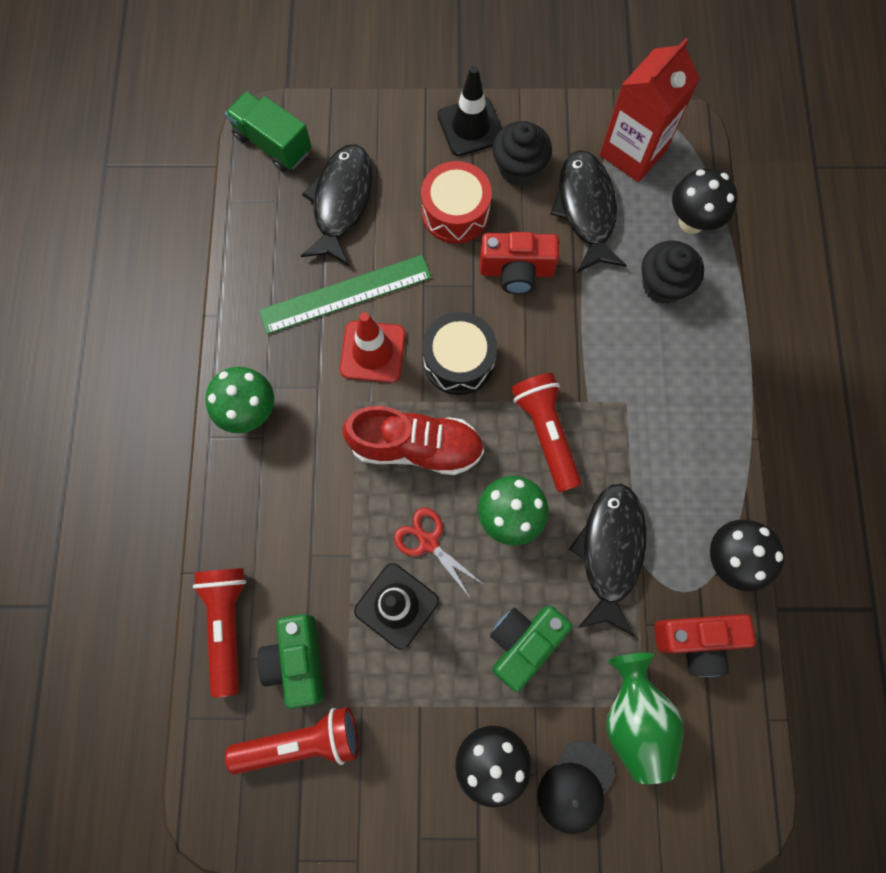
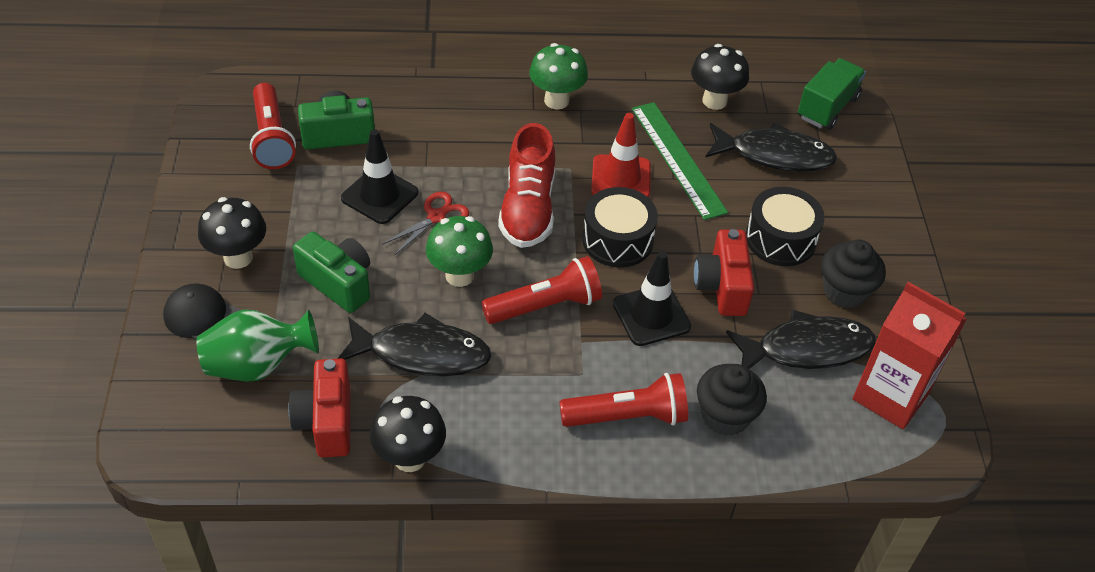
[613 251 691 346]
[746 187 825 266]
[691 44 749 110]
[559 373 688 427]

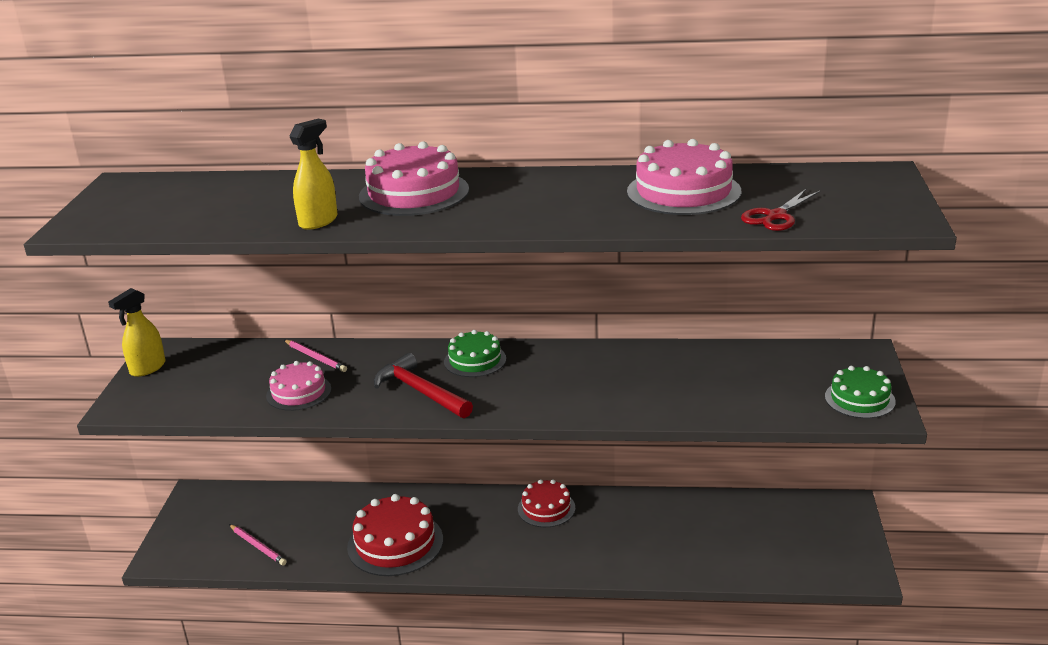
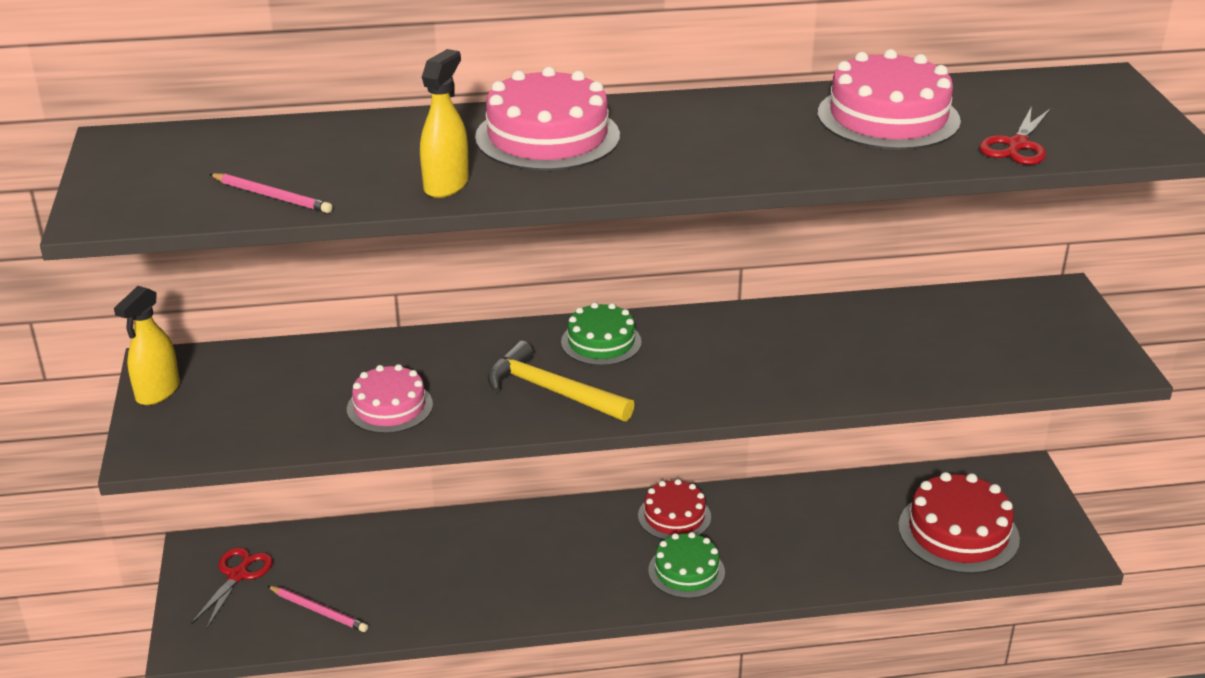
[209 173 333 213]
[487 341 635 421]
[649 532 725 598]
[898 472 1020 574]
[191 547 273 628]

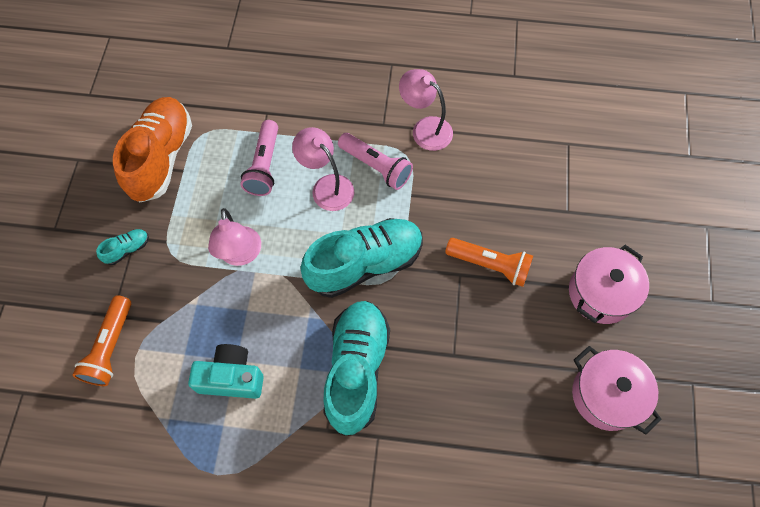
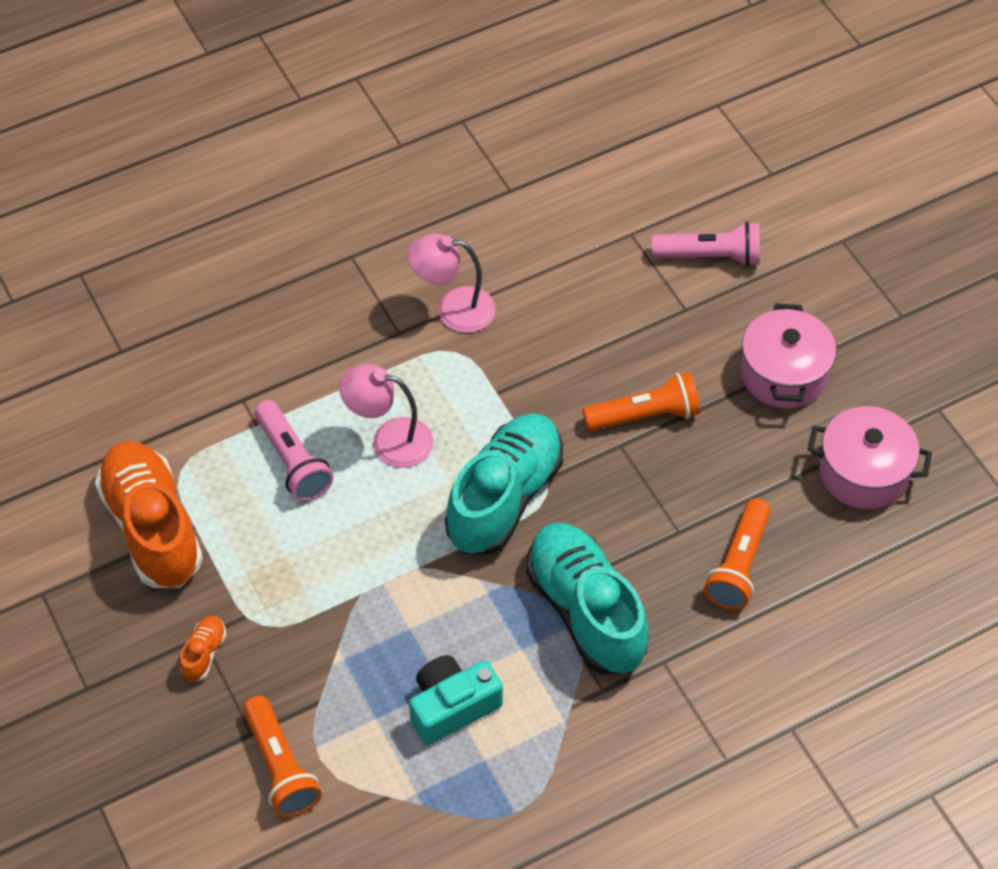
[652 222 760 267]
[208 208 261 266] (first image)
[180 616 226 682]
[704 499 771 610]

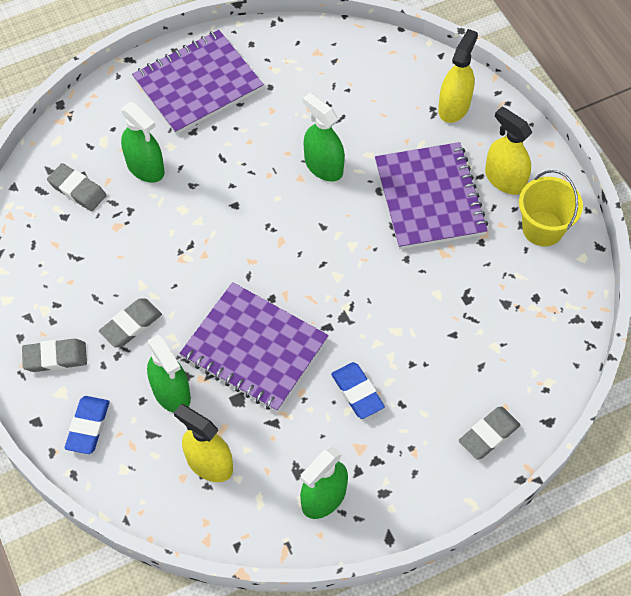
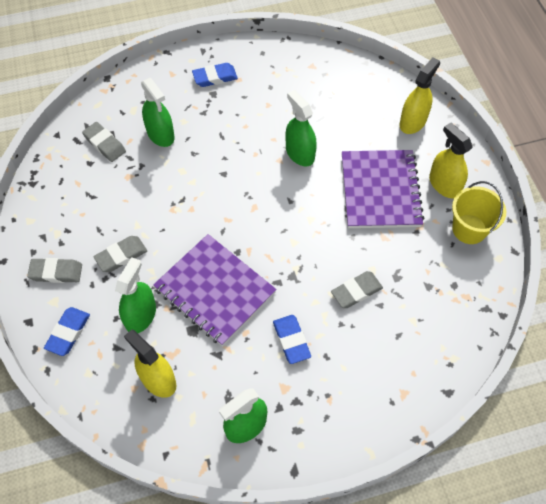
[192 63 238 87]
[115 257 156 333]
[331 271 383 308]

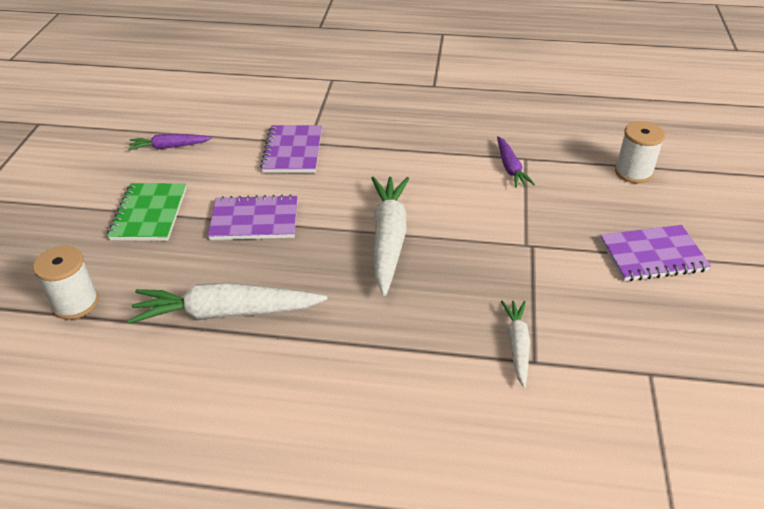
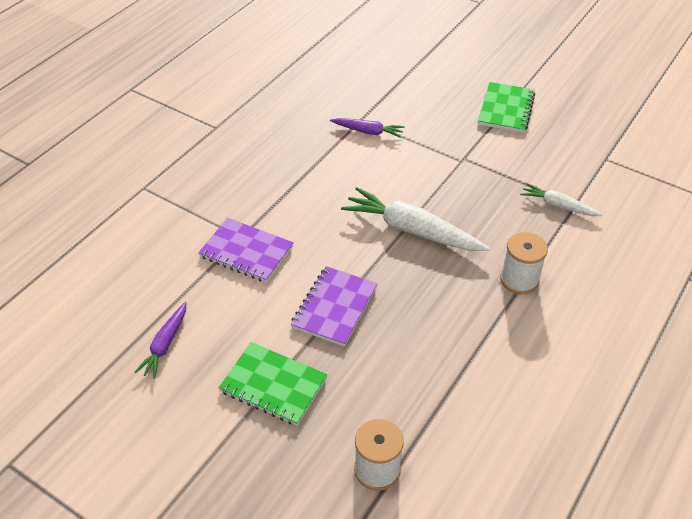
[500 232 548 294]
[478 82 535 133]
[128 283 327 324] (first image)

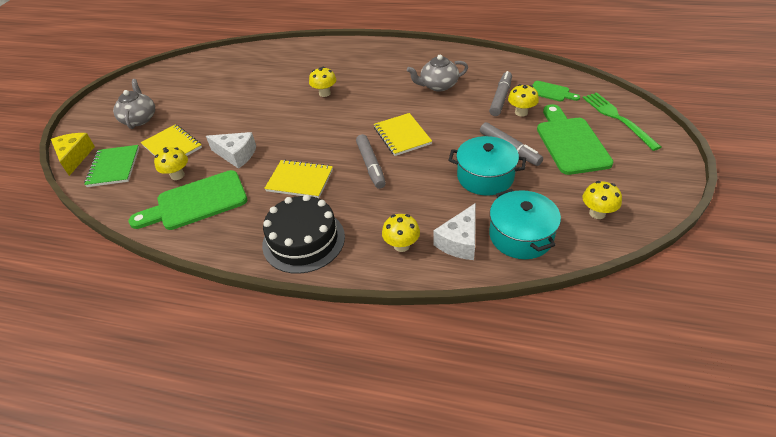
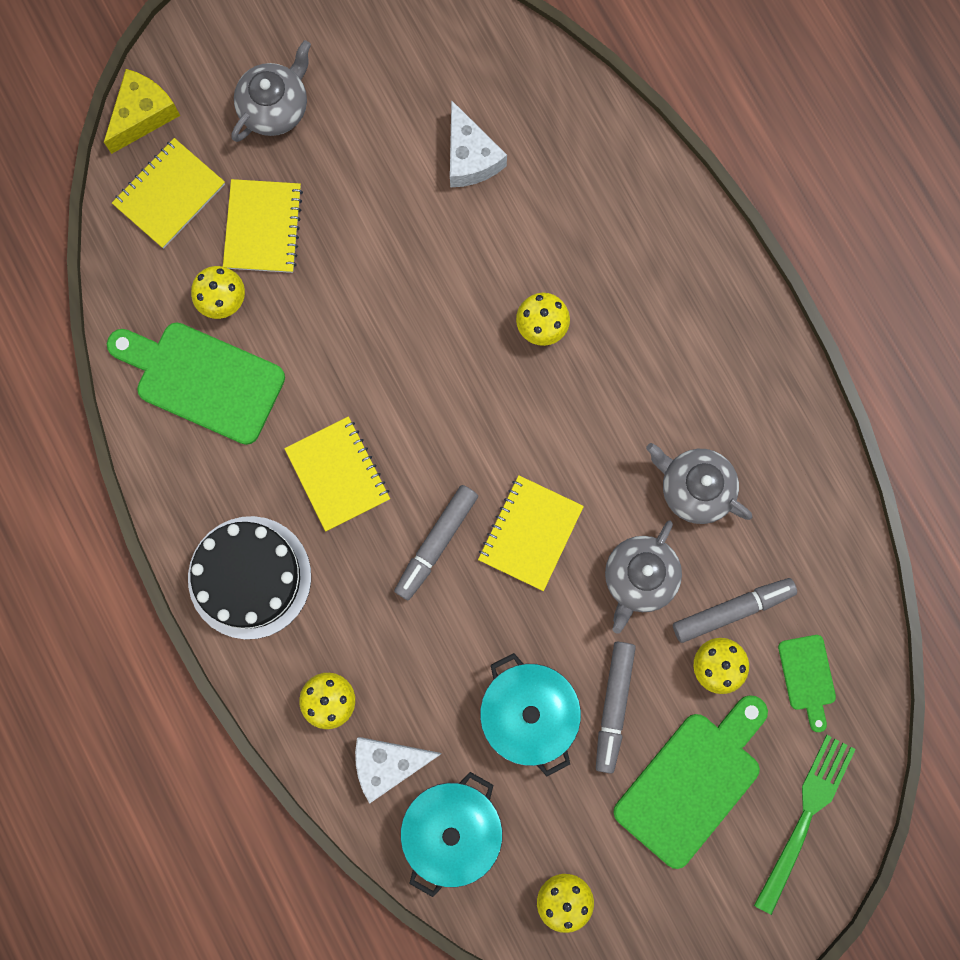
[450 100 507 187]
[112 138 225 249]
[605 521 682 634]

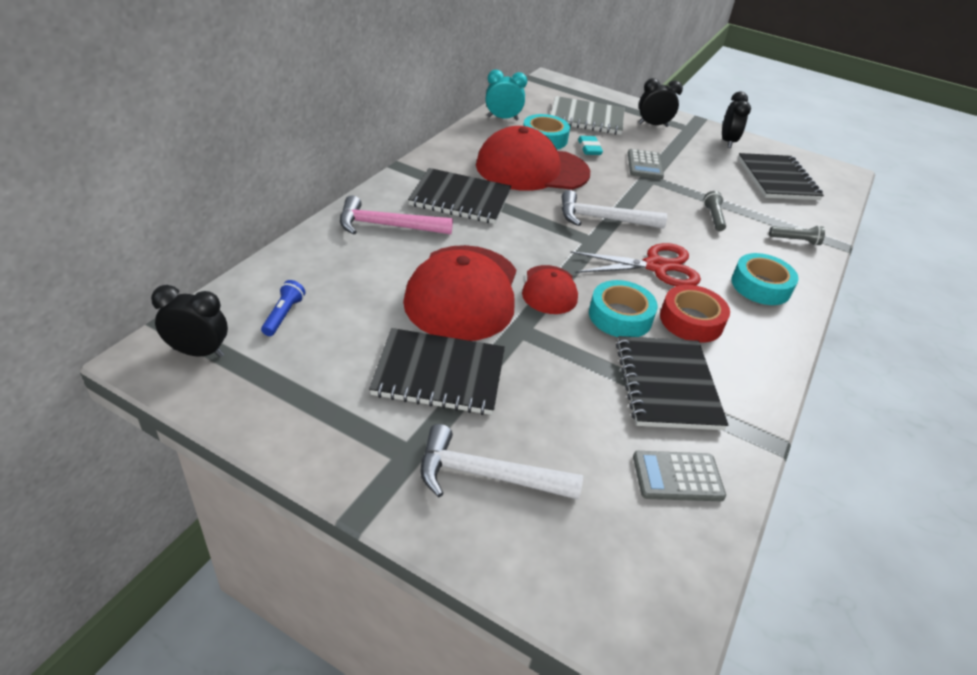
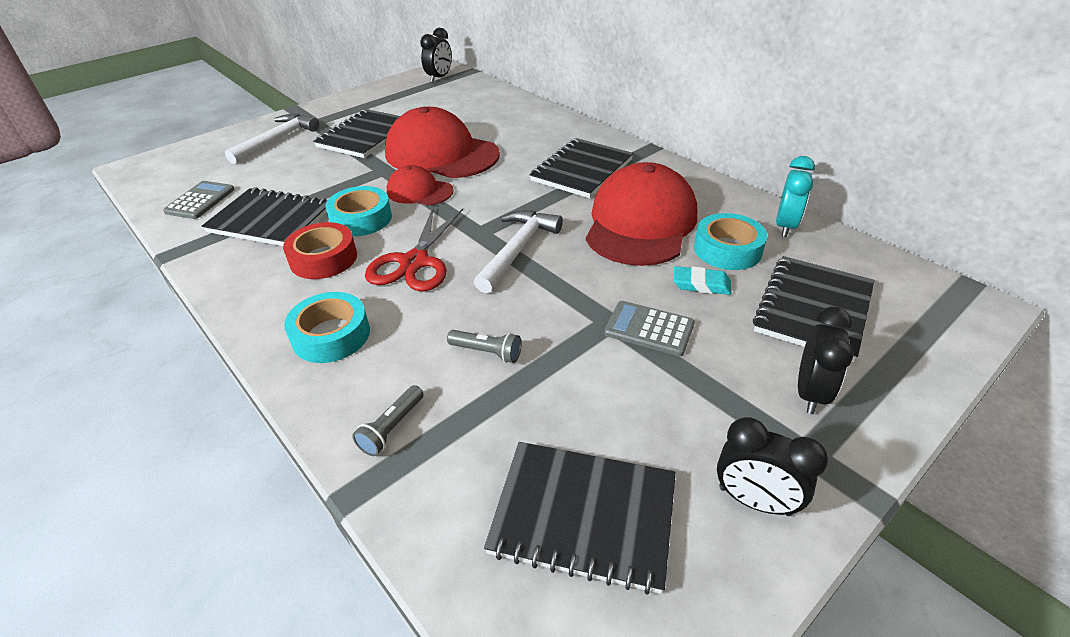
[753 256 875 362]
[340 195 453 235] (first image)
[261 280 305 336] (first image)

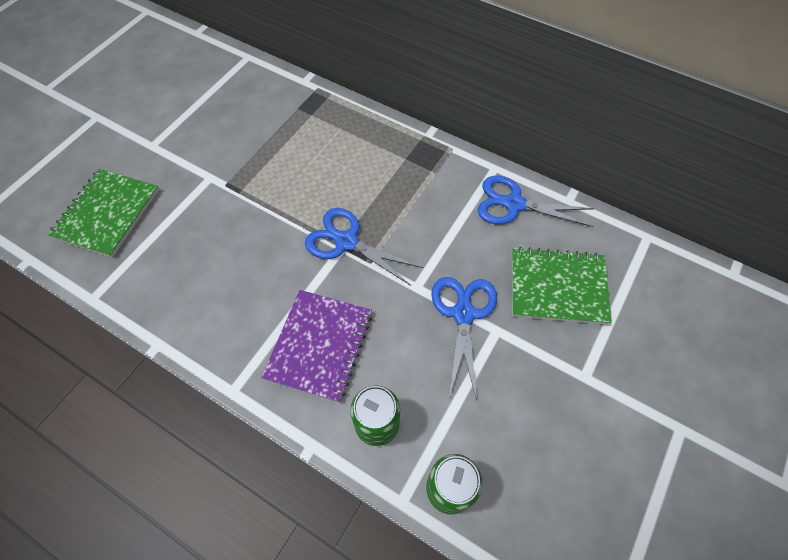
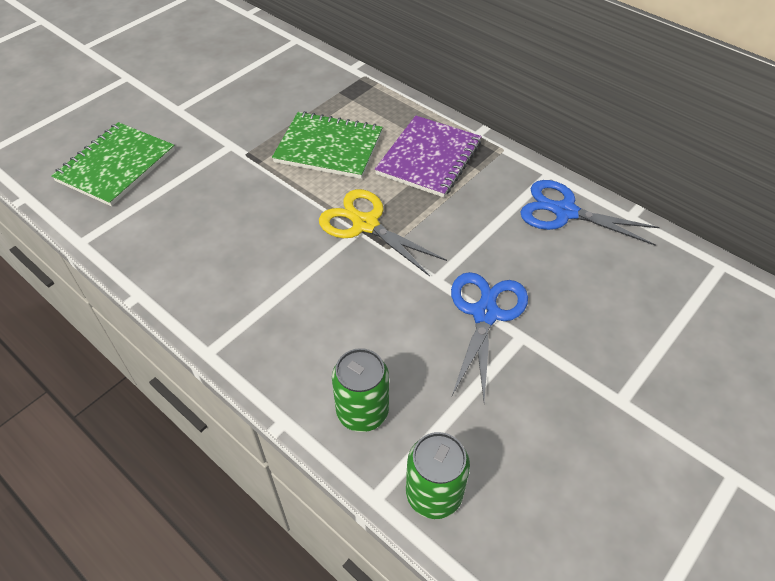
[319 189 447 276]
[272 111 383 179]
[375 116 482 198]

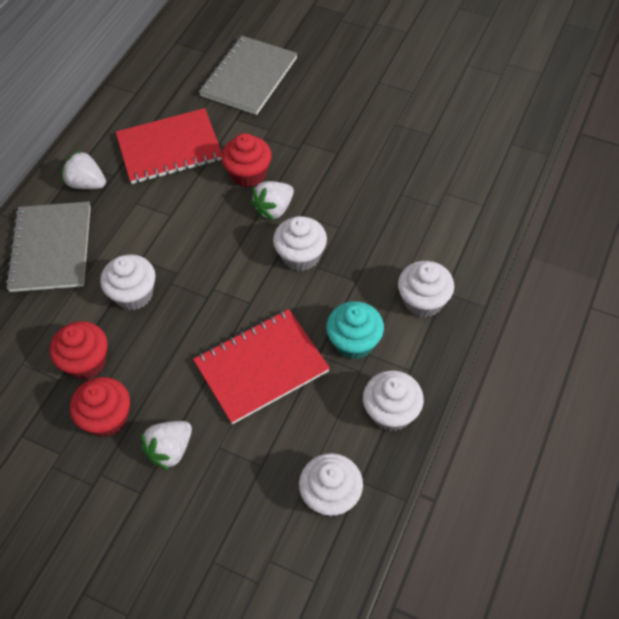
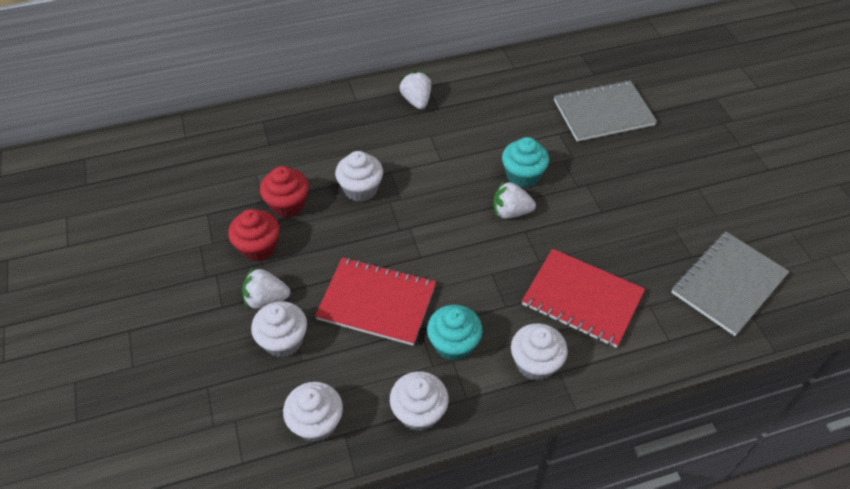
[522 249 645 348]
[502 137 549 188]
[671 231 789 336]
[251 301 307 357]

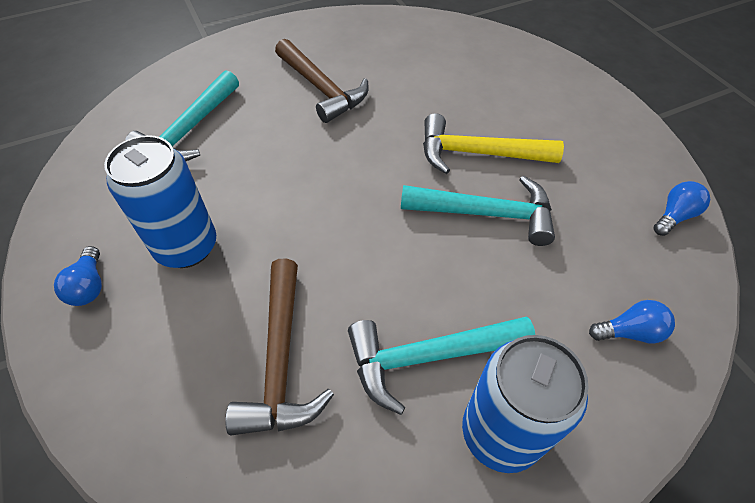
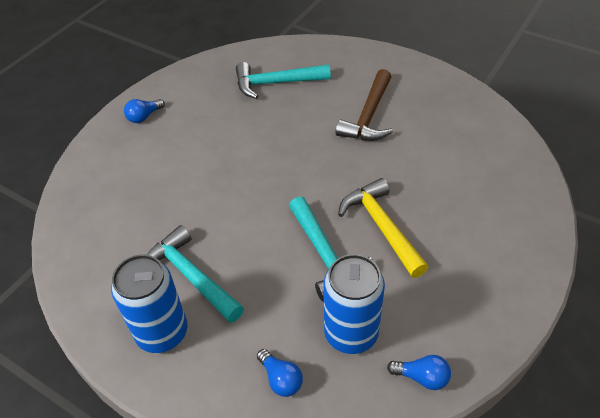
[324 254 385 354]
[225 258 334 435] (first image)

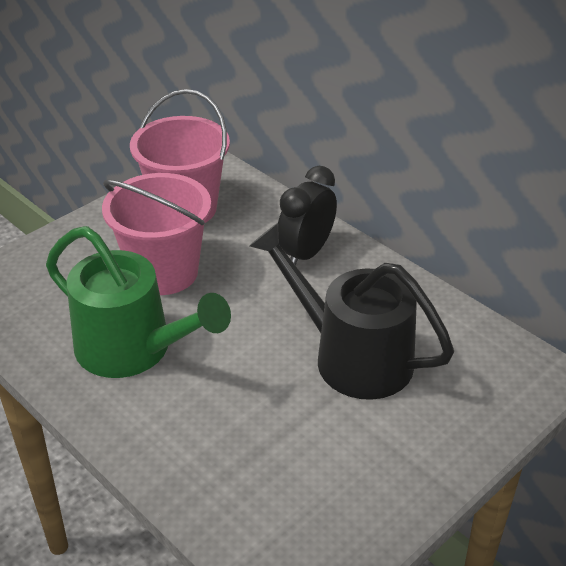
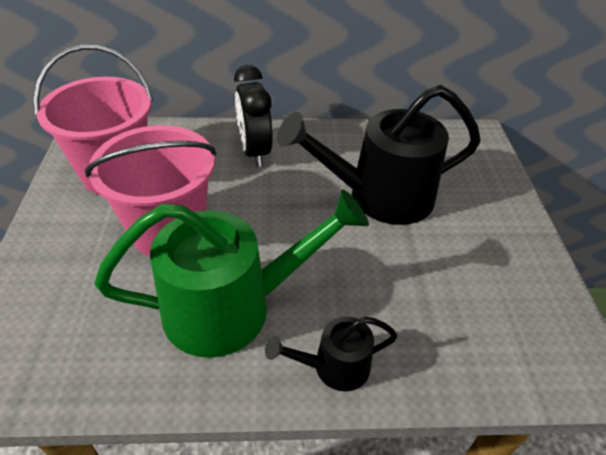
[265 316 397 391]

